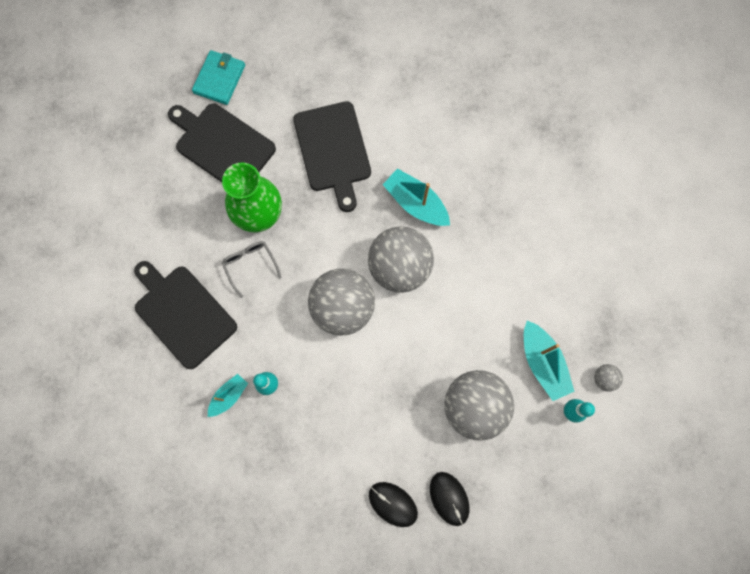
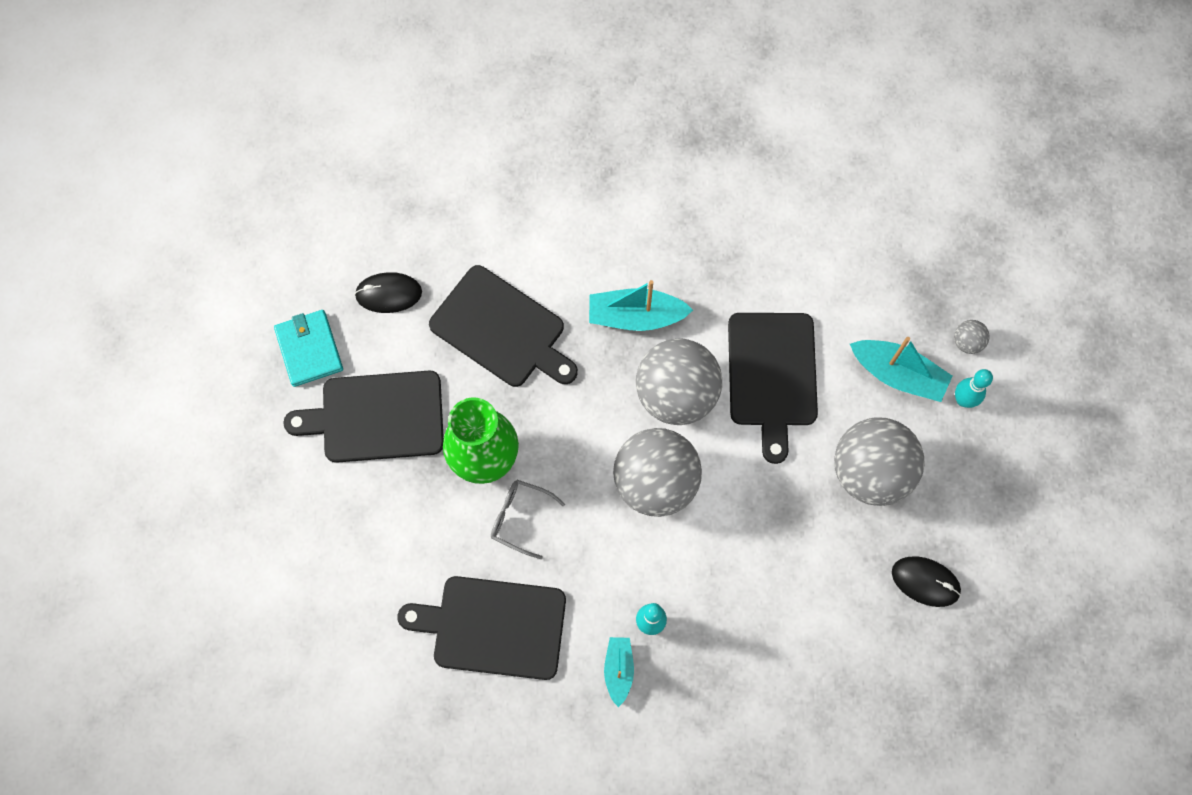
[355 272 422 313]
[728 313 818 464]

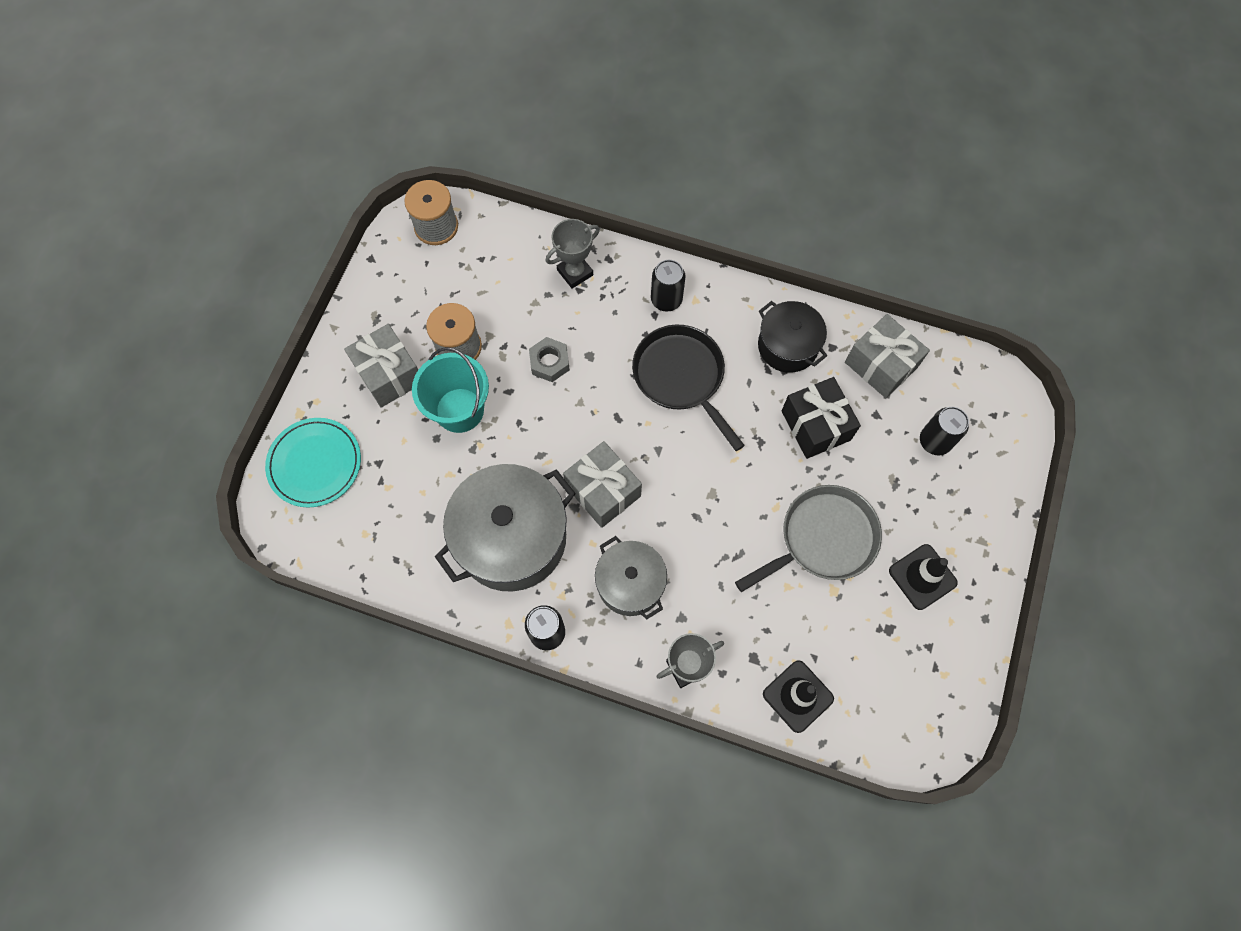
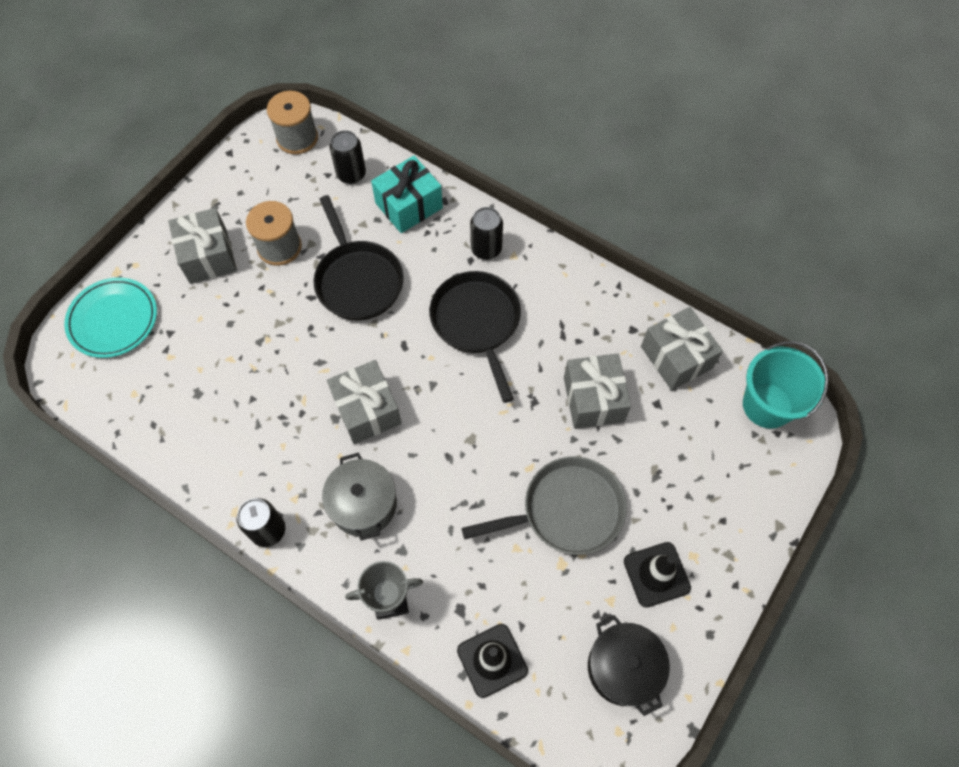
[371 156 443 233]
[588 615 670 716]
[314 195 404 320]
[743 341 829 429]
[564 353 631 429]
[330 130 366 184]
[435 464 576 591] (first image)

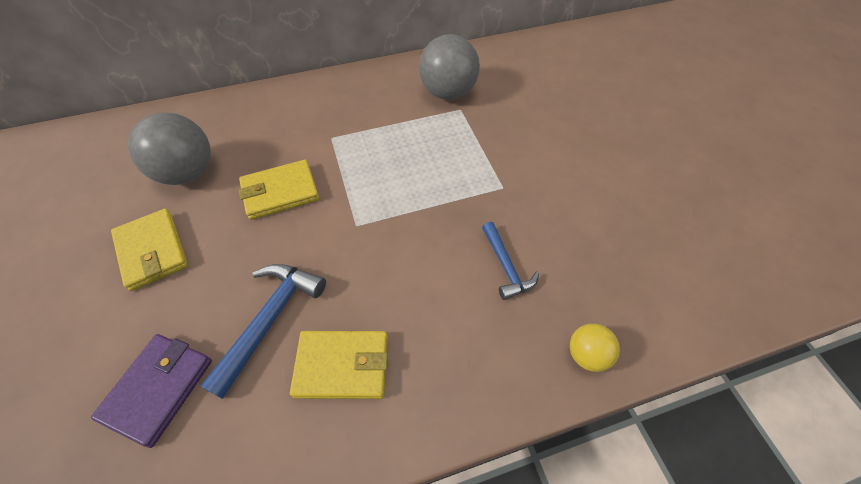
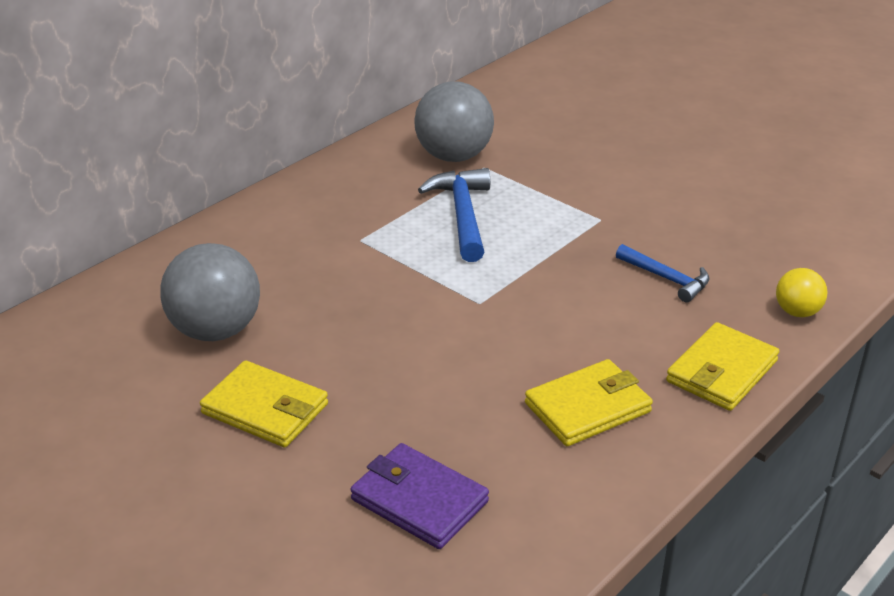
[666 322 779 411]
[418 168 490 262]
[351 443 489 549]

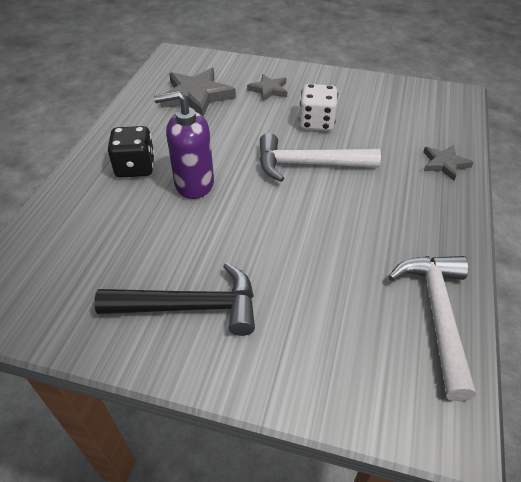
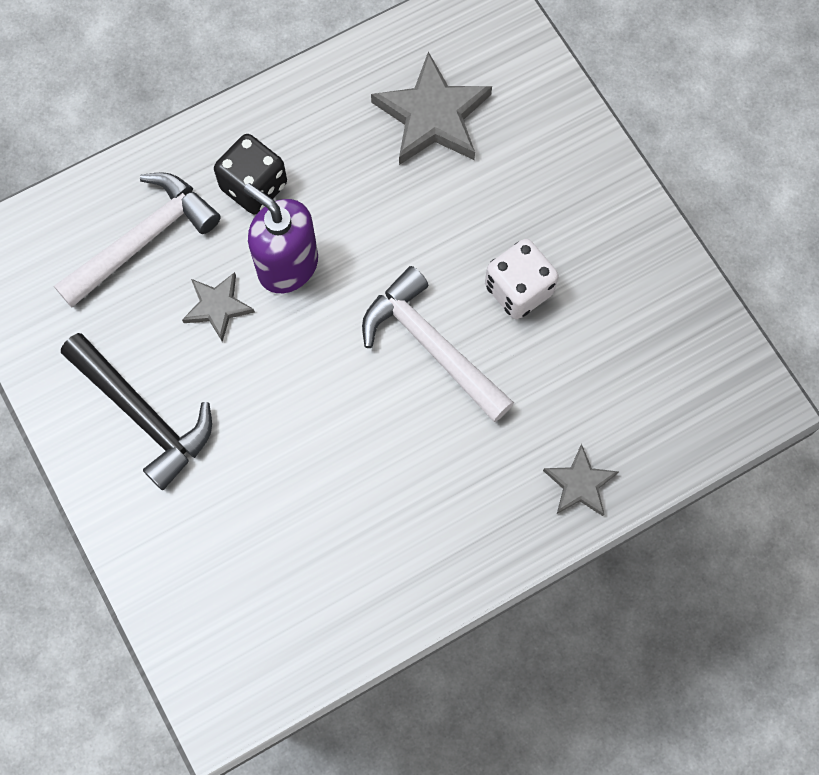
[182 272 255 342]
[54 172 221 307]

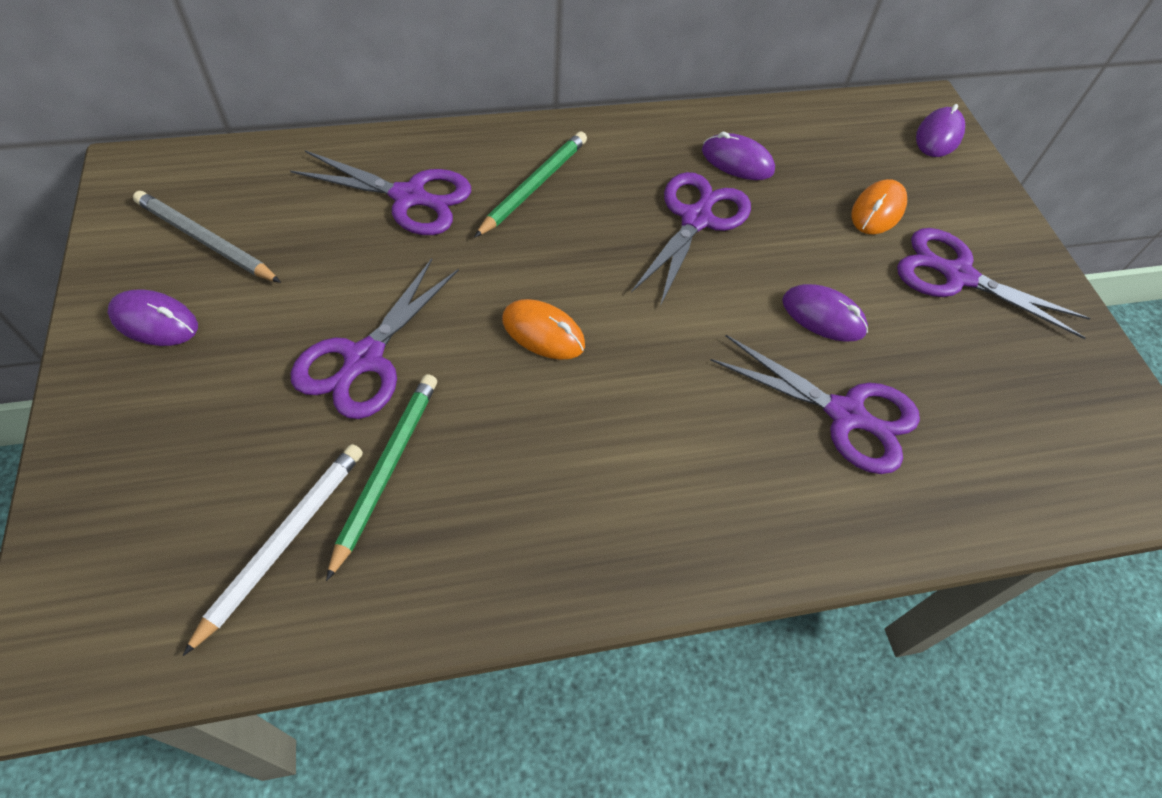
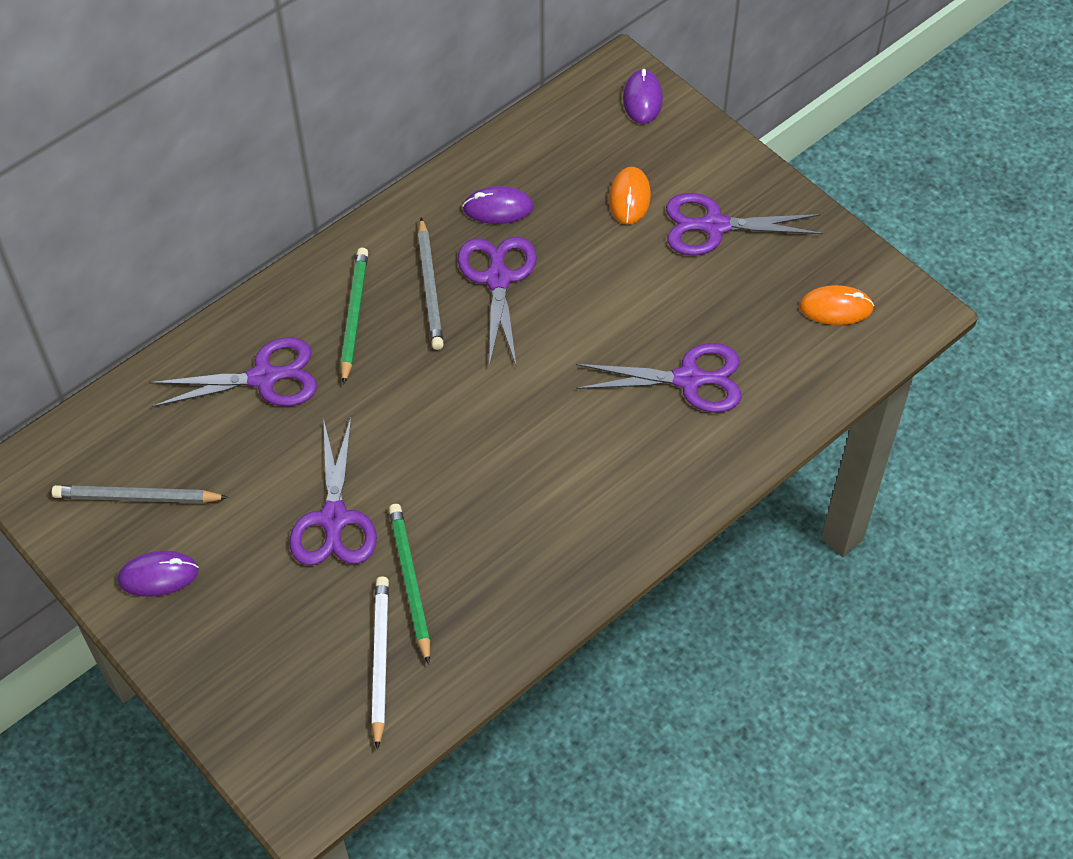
[782 284 868 342] (first image)
[799 285 874 325]
[418 217 444 350]

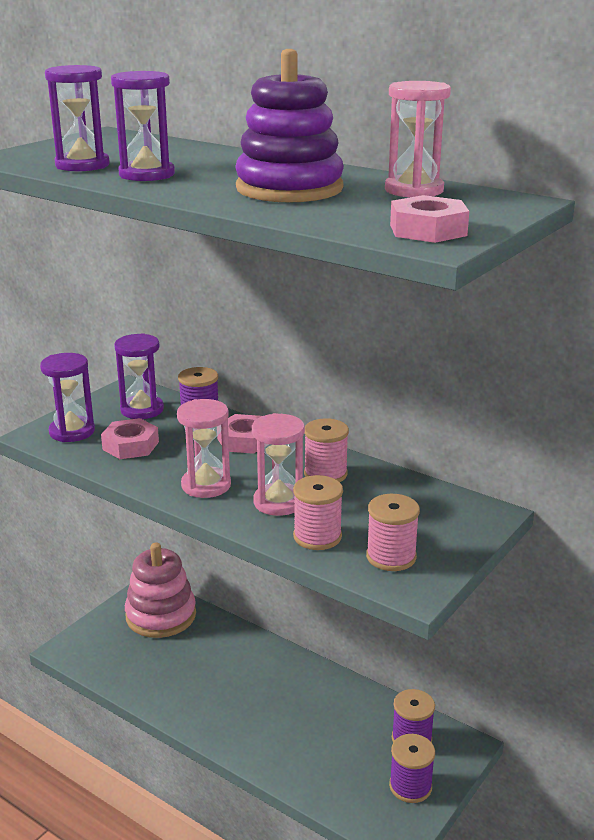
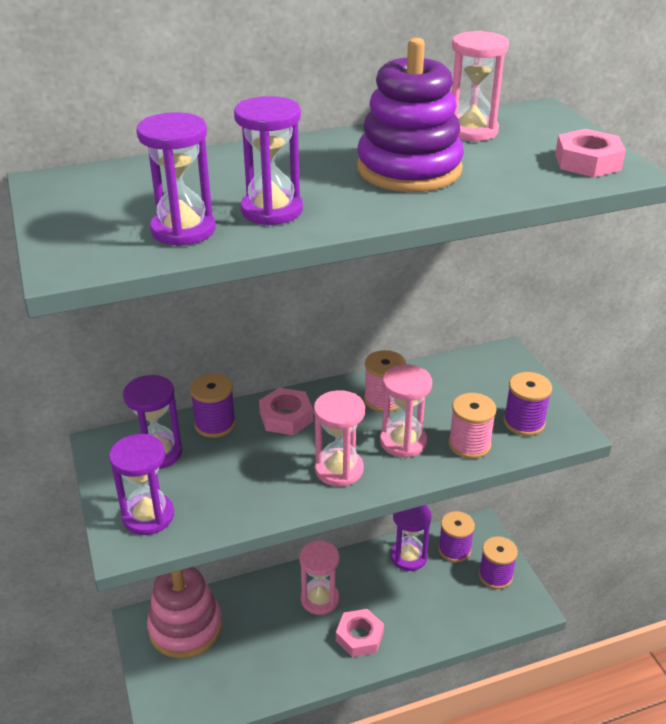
[336 609 384 657]
[504 372 552 436]
[391 505 431 571]
[299 541 340 615]

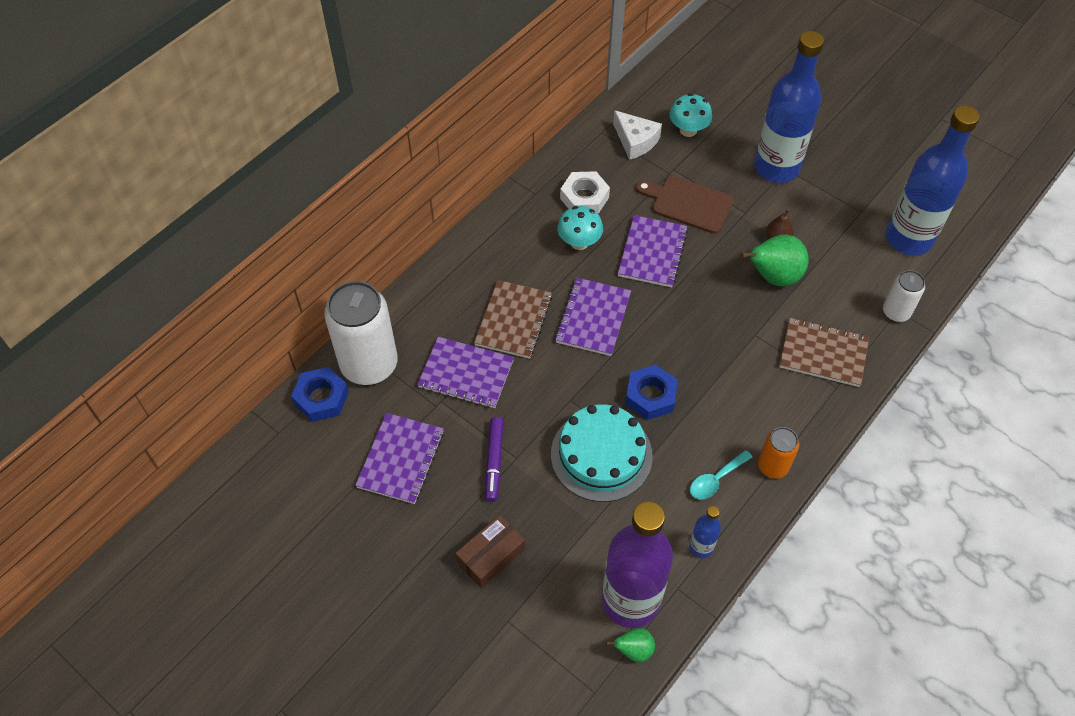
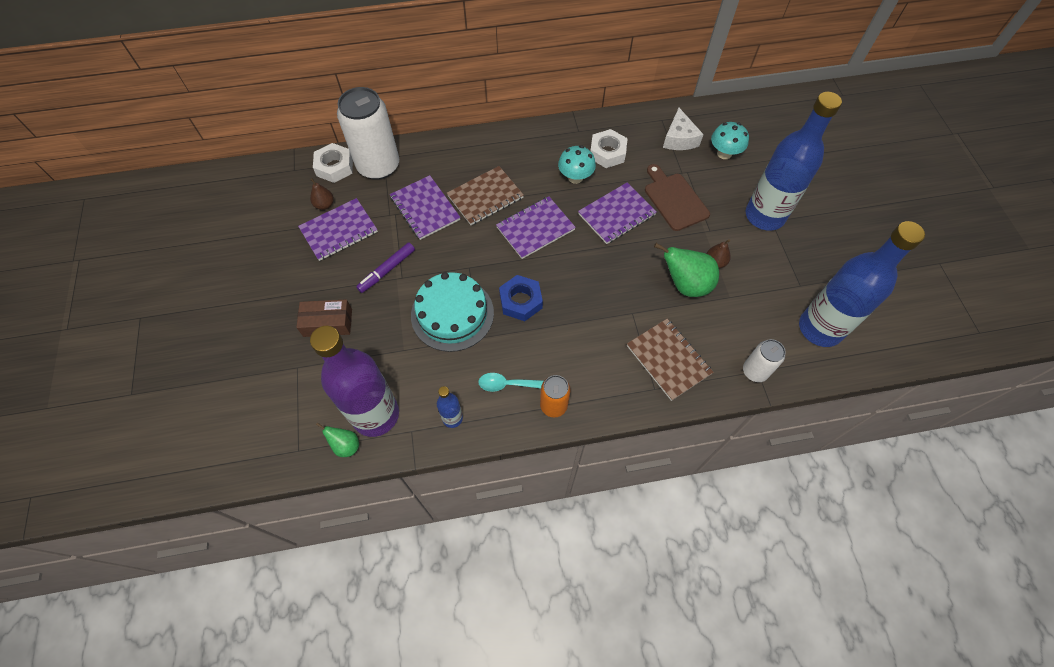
[313 143 353 183]
[310 178 334 210]

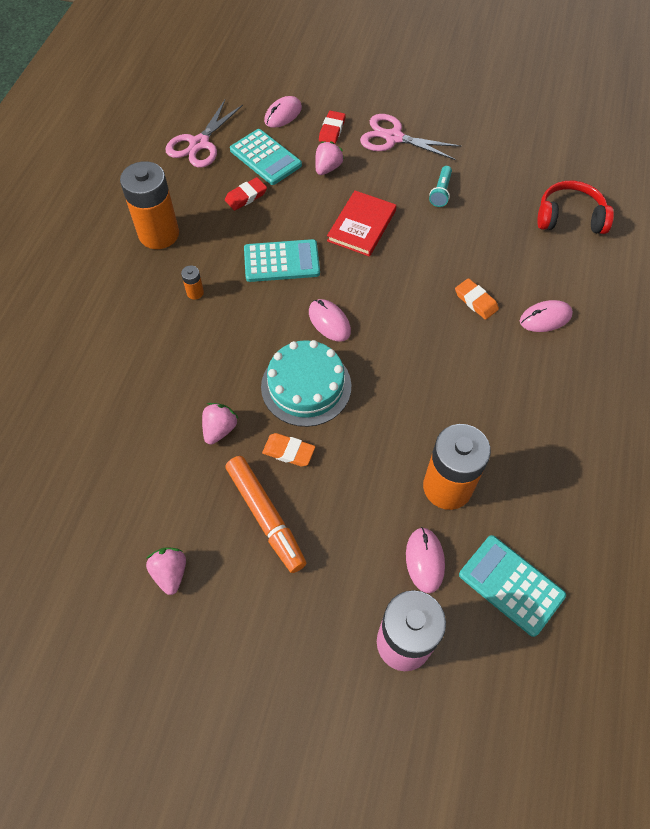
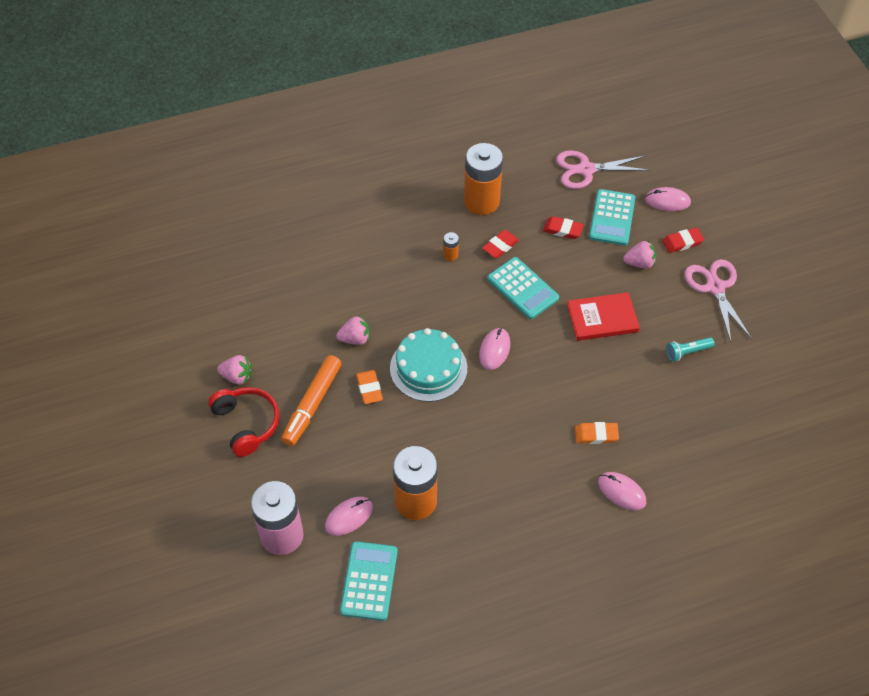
[208 387 279 457]
[575 422 619 444]
[217 355 251 385]
[482 230 519 258]

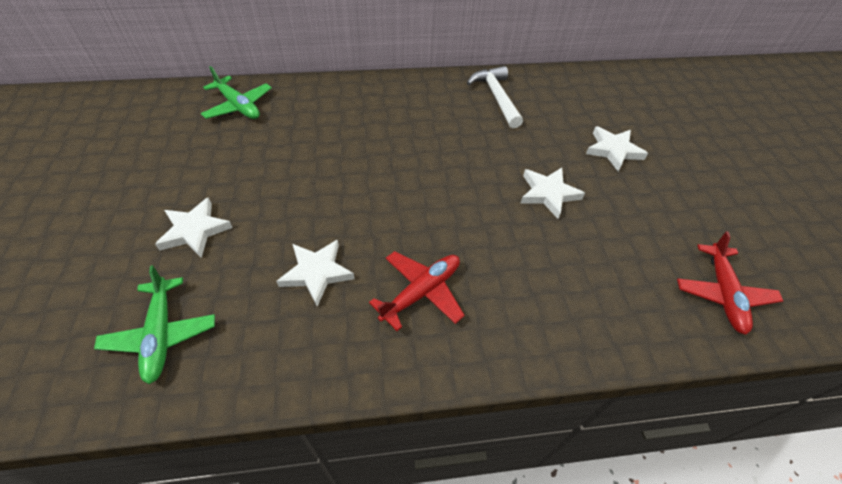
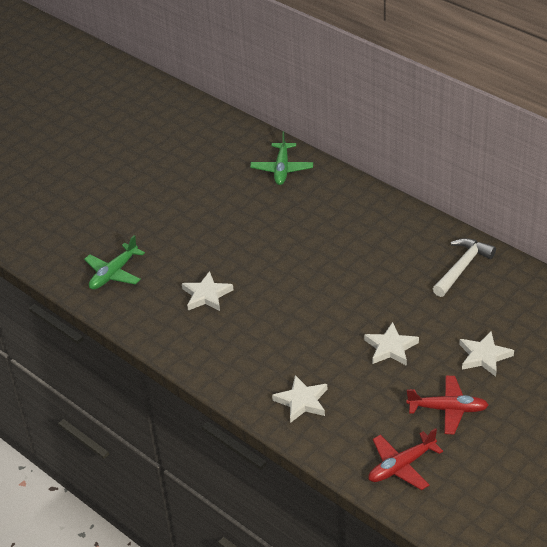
[272 375 328 423]
[406 375 489 434]

